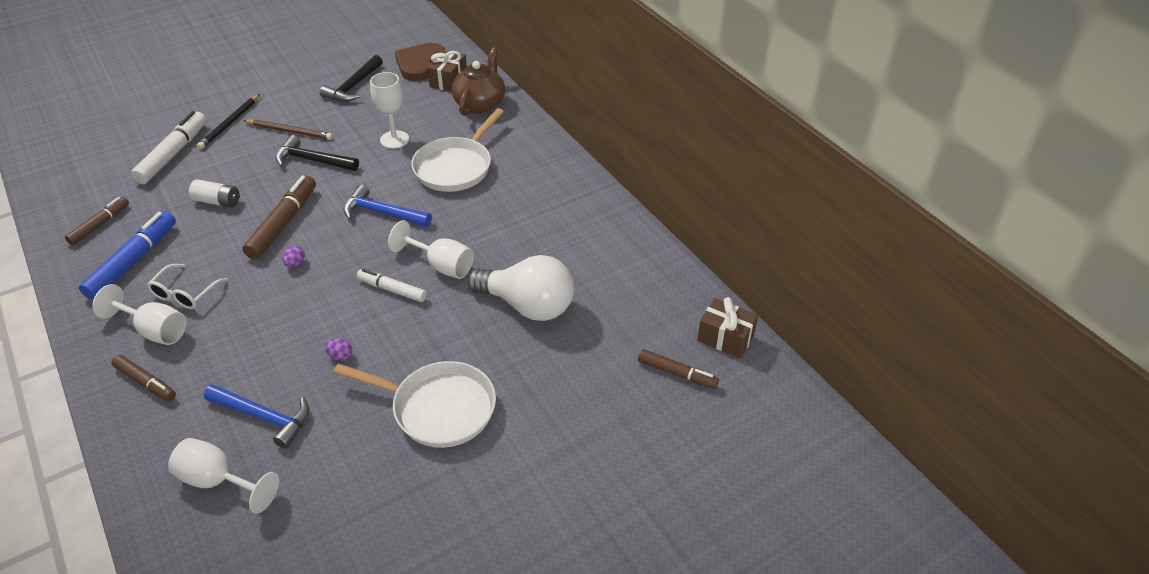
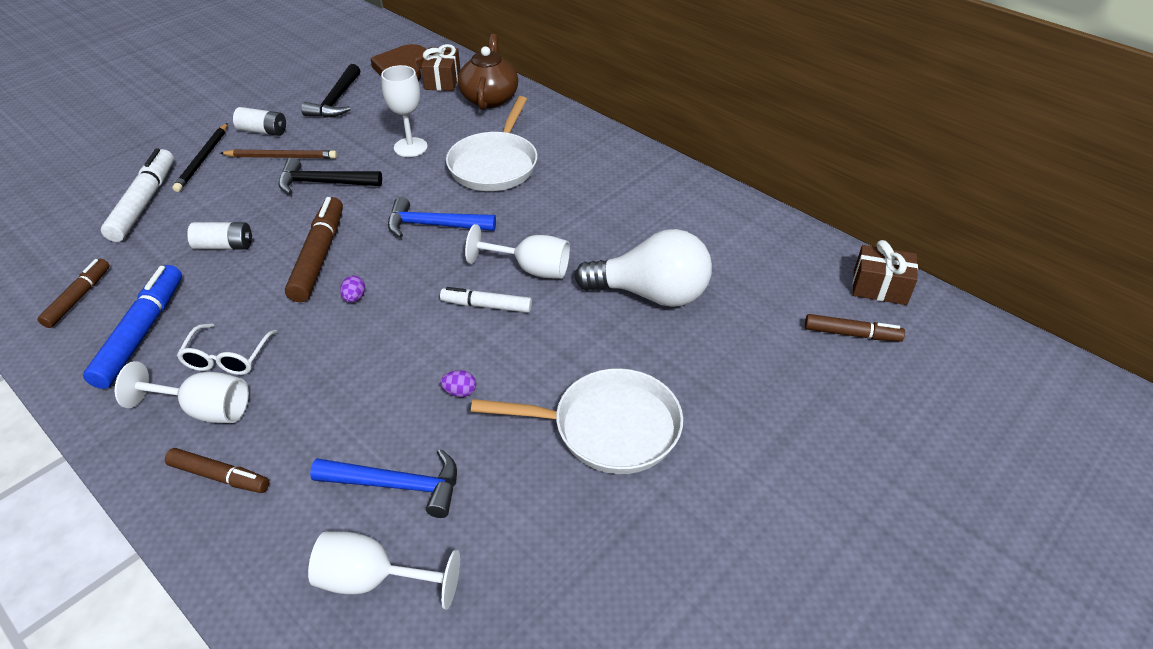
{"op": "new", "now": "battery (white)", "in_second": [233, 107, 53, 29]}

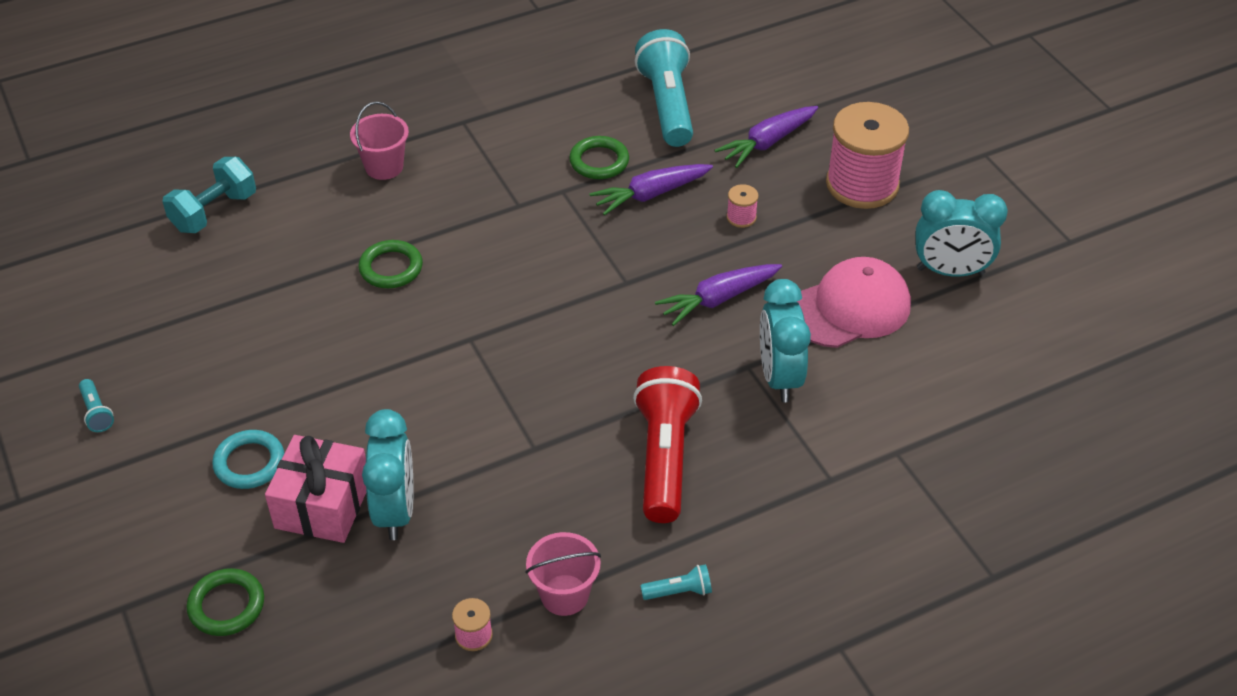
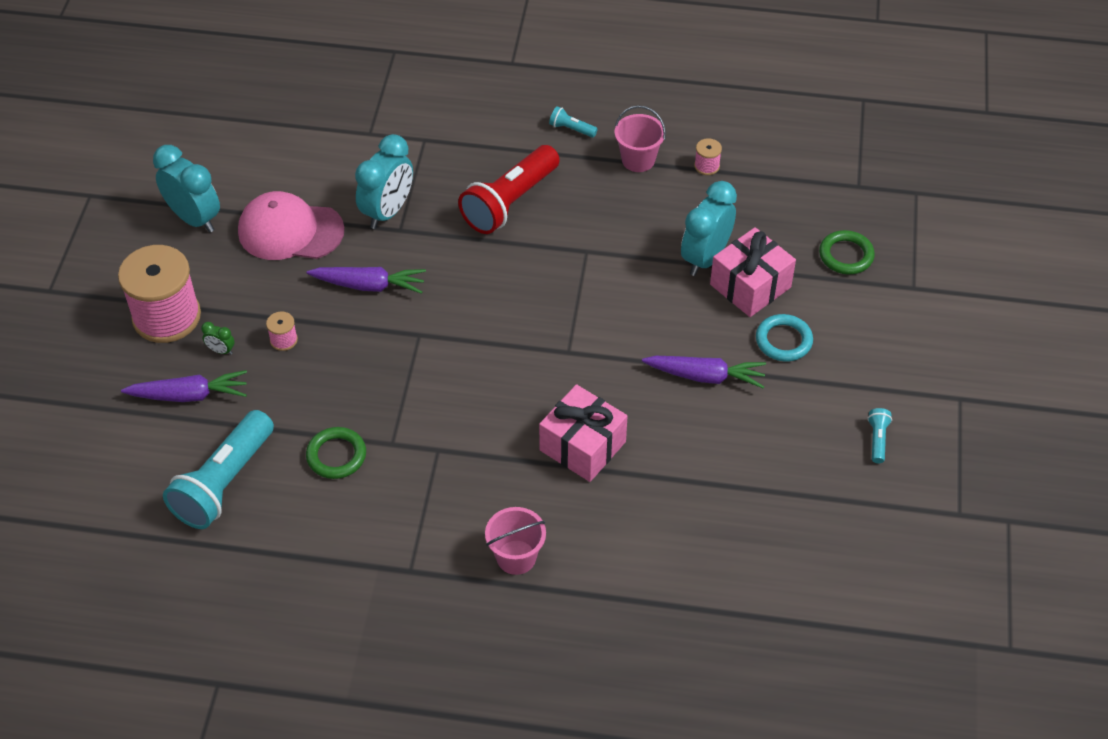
{"op": "gone", "was": "dumbbell (turquoise)", "in_first": [162, 157, 94, 76]}
{"op": "new", "now": "clock (green)", "in_second": [201, 322, 34, 33]}
{"op": "shifted", "was": "carrot (purple)", "in_first": [589, 164, 124, 52], "in_second": [642, 356, 124, 32]}
{"op": "swapped", "was": "ring (green)", "now": "gift (pink)", "in_first": [359, 240, 64, 48], "in_second": [539, 384, 89, 98]}

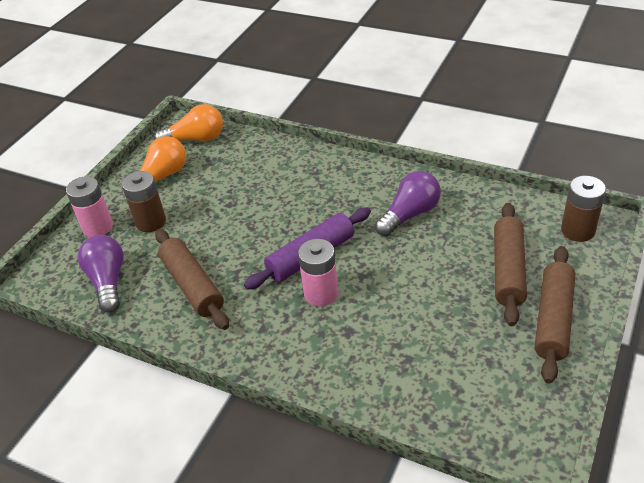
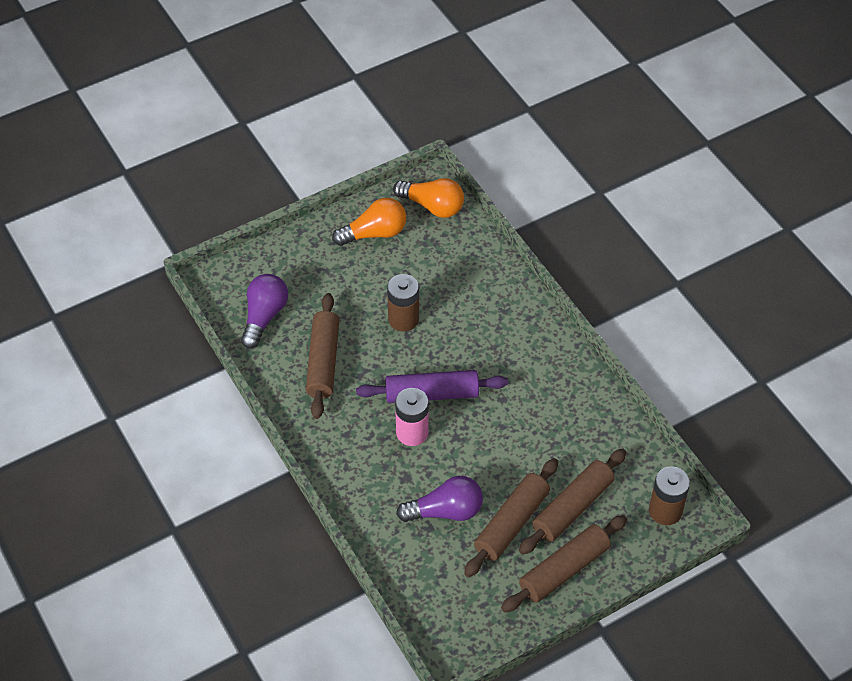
{"op": "gone", "was": "battery (pink)", "in_first": [66, 176, 47, 61]}
{"op": "new", "now": "rolling pin (brown)", "in_second": [464, 458, 95, 119]}
{"op": "shifted", "was": "battery (brown)", "in_first": [122, 171, 44, 61], "in_second": [387, 274, 32, 57]}
{"op": "shifted", "was": "light bulb (purple)", "in_first": [375, 171, 66, 65], "in_second": [396, 476, 87, 46]}

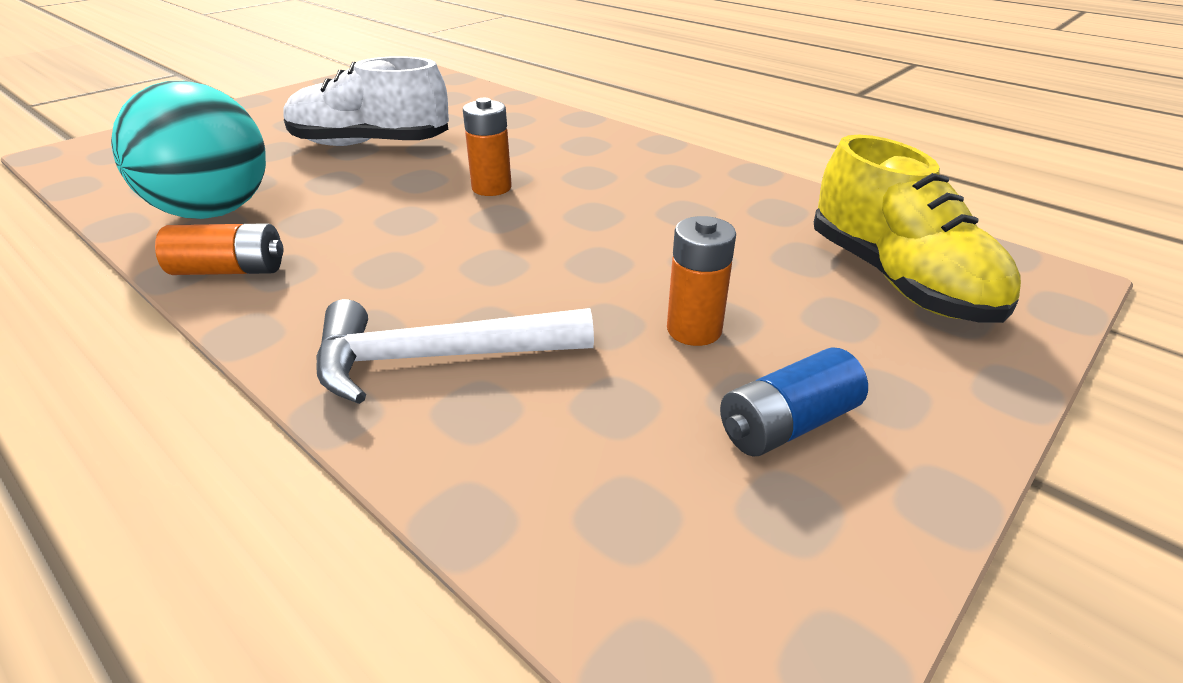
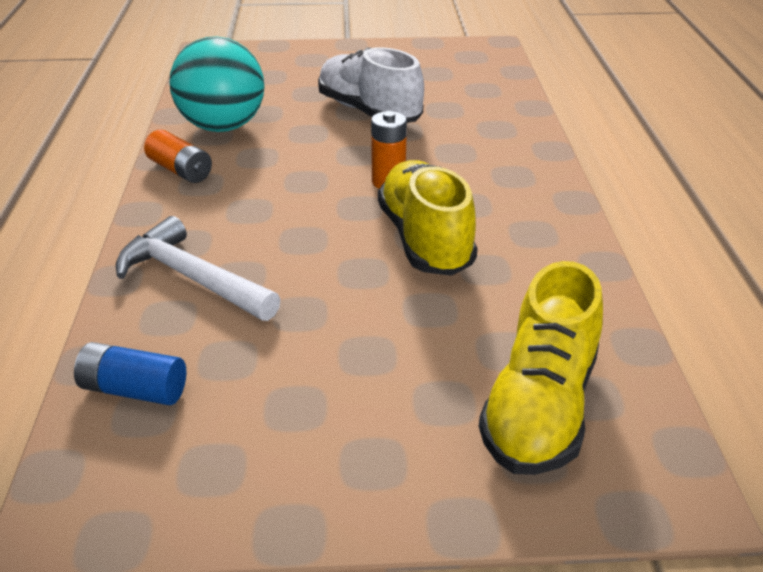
{"op": "gone", "was": "battery (orange)", "in_first": [667, 216, 69, 130]}
{"op": "new", "now": "shoe (yellow)", "in_second": [378, 160, 100, 116]}
{"op": "shifted", "was": "battery (blue)", "in_first": [720, 347, 148, 109], "in_second": [74, 342, 112, 63]}

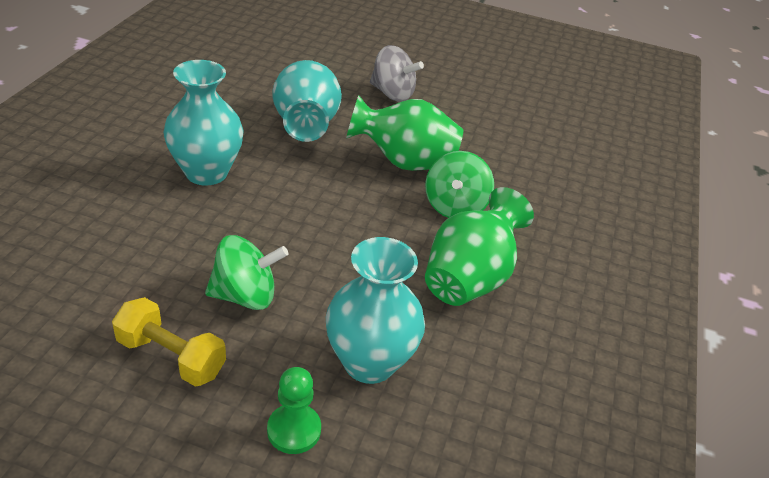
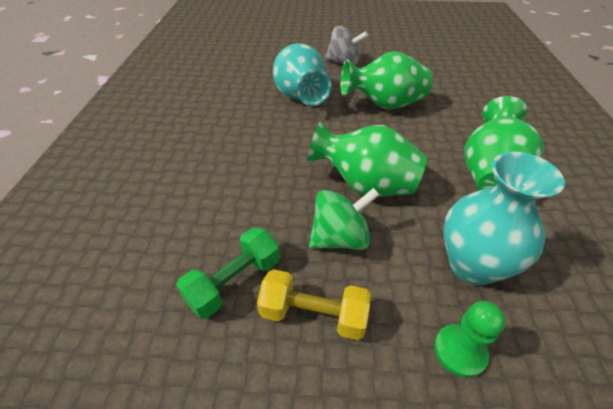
{"op": "gone", "was": "vase (turquoise)", "in_first": [163, 60, 81, 126]}
{"op": "gone", "was": "spinning top (green)", "in_first": [425, 151, 69, 67]}
{"op": "new", "now": "dumbbell (green)", "in_second": [176, 227, 104, 92]}
{"op": "new", "now": "vase (green)", "in_second": [307, 121, 120, 75]}

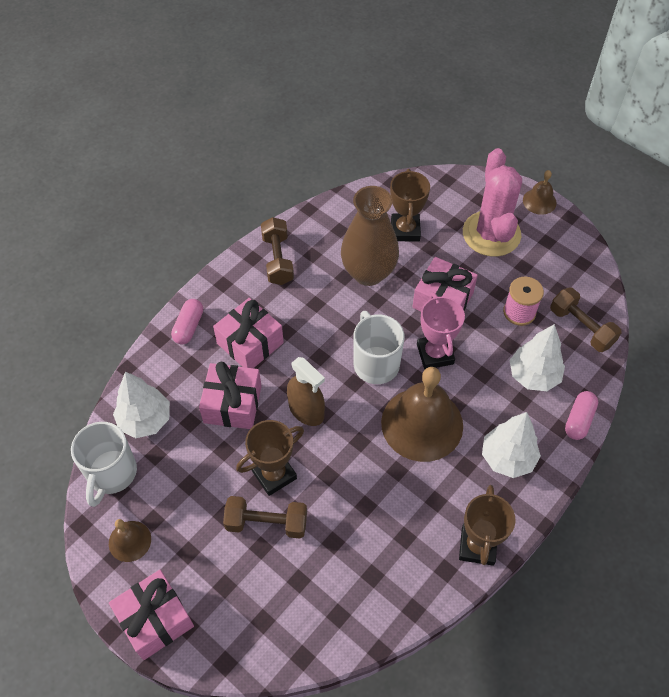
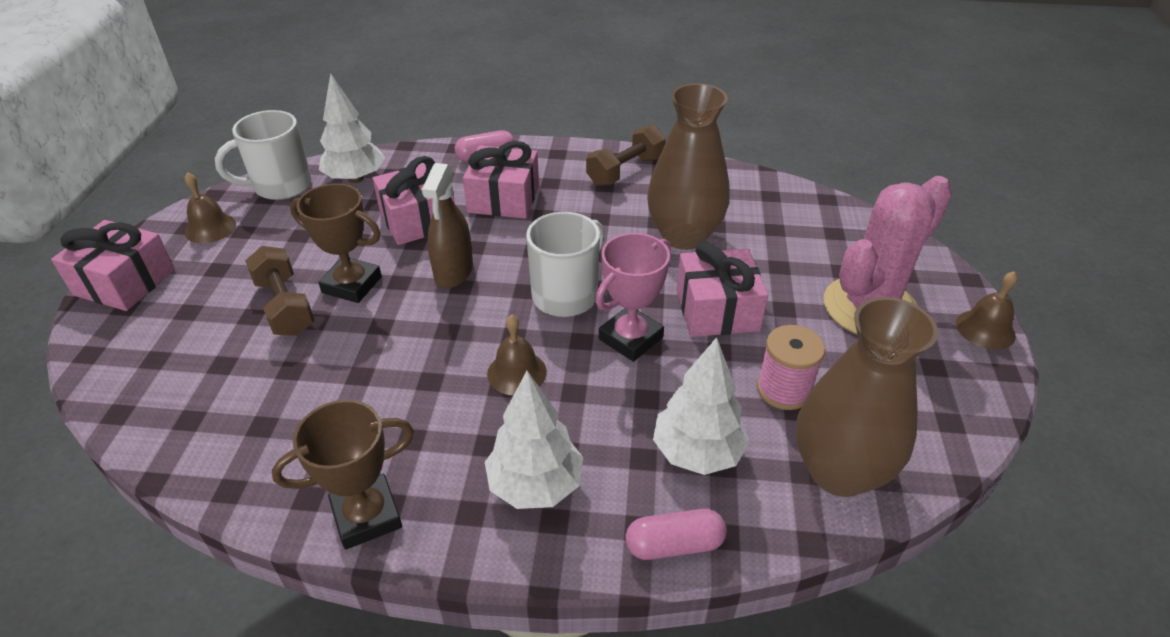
{"op": "gone", "was": "trophy (brown)", "in_first": [390, 169, 40, 72]}
{"op": "swapped", "was": "dumbbell (brown)", "now": "vase (brown)", "in_first": [550, 288, 72, 64], "in_second": [796, 297, 142, 200]}
{"op": "scaled", "was": "bell (brown)", "in_first": [381, 367, 82, 95], "in_second": [487, 315, 60, 80], "ratio": 0.48}

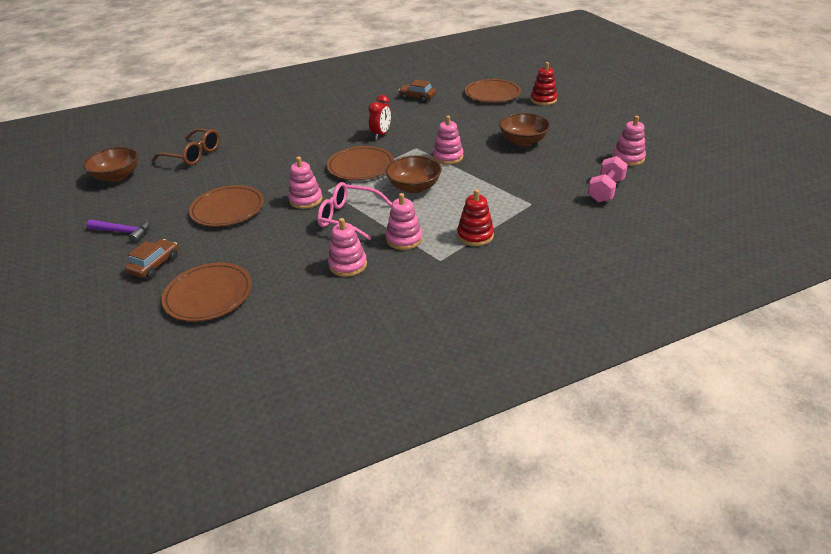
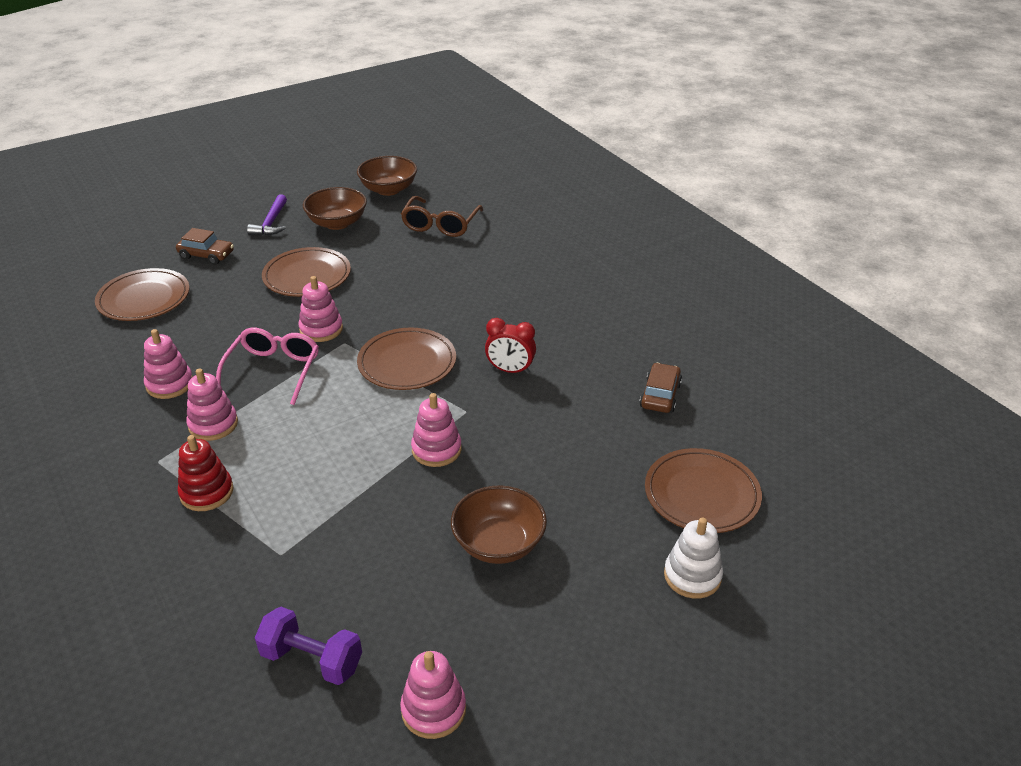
{"op": "shifted", "was": "bowl (brown)", "in_first": [386, 155, 56, 38], "in_second": [303, 187, 64, 43]}
{"op": "repainted", "was": "stacking toy (red)", "now": "stacking toy (white)", "in_first": [530, 62, 27, 43], "in_second": [664, 517, 59, 82]}
{"op": "repainted", "was": "dumbbell (pink)", "now": "dumbbell (purple)", "in_first": [588, 156, 40, 46], "in_second": [255, 607, 107, 78]}

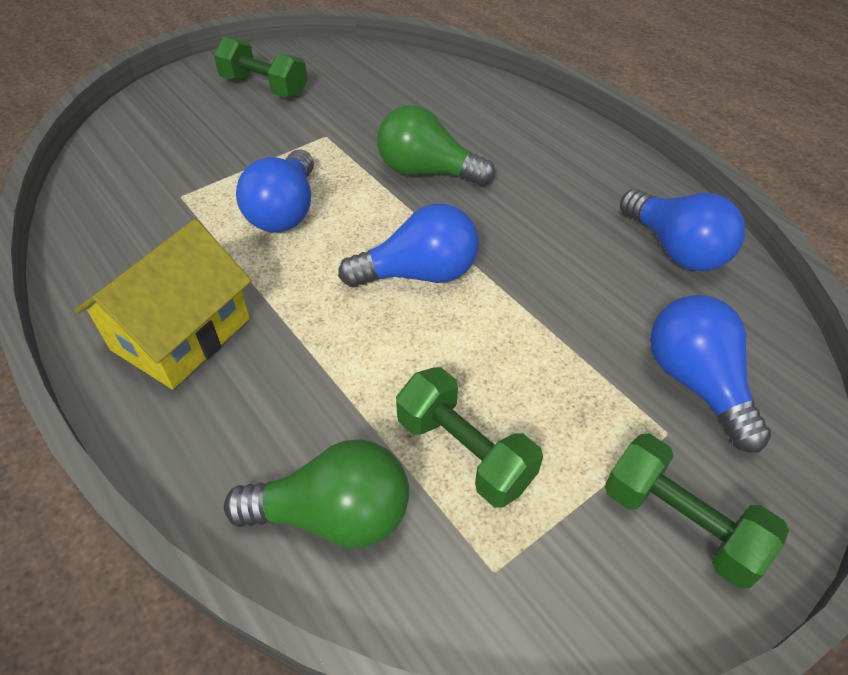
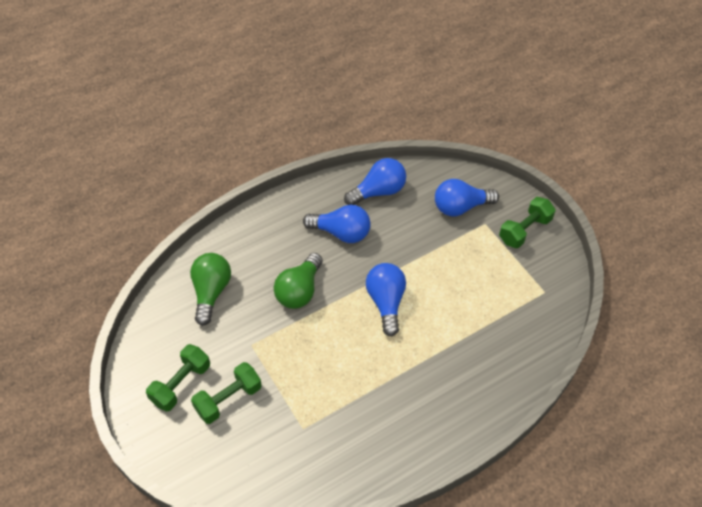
{"op": "gone", "was": "house (yellow)", "in_first": [75, 219, 176, 170]}
{"op": "shifted", "was": "light bulb (green)", "in_first": [224, 439, 185, 109], "in_second": [190, 253, 41, 73]}
{"op": "shifted", "was": "light bulb (blue)", "in_first": [236, 150, 78, 82], "in_second": [303, 205, 68, 38]}
{"op": "shifted", "was": "dumbbell (green)", "in_first": [396, 367, 147, 141], "in_second": [191, 362, 71, 62]}

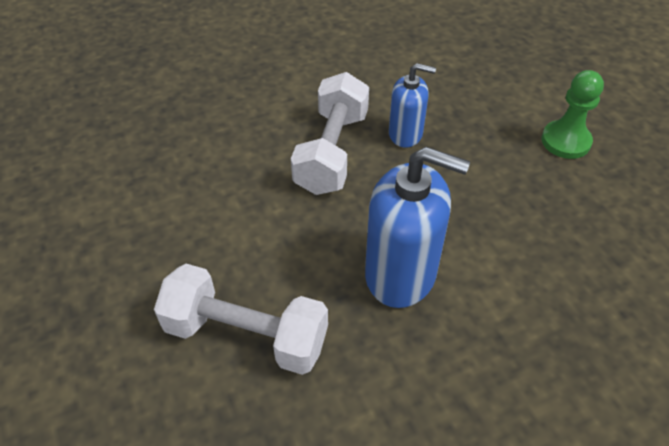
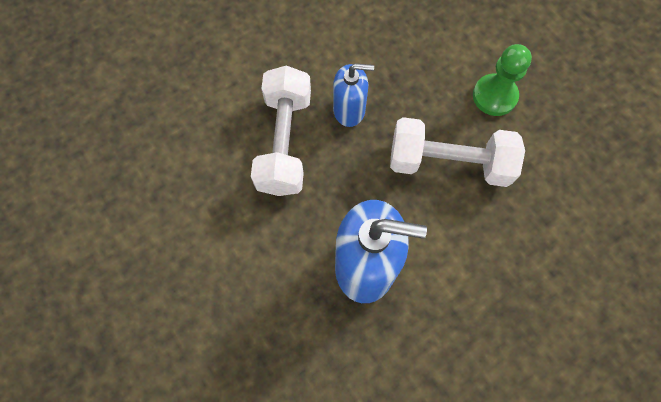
{"op": "shifted", "was": "dumbbell (white)", "in_first": [154, 264, 174, 111], "in_second": [390, 117, 135, 70]}

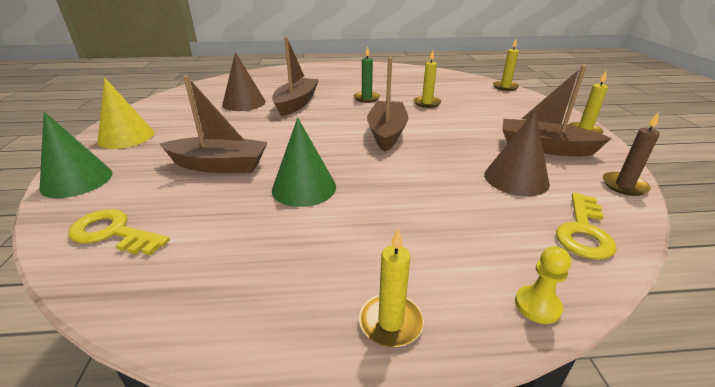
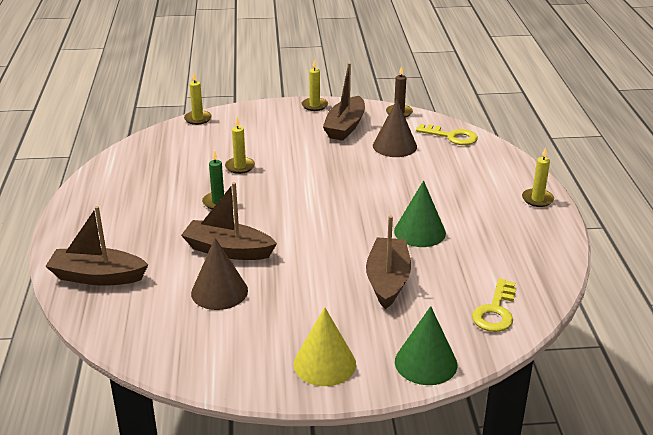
{"op": "gone", "was": "pawn (yellow)", "in_first": [515, 246, 56, 78]}
{"op": "shifted", "was": "boat (brown)", "in_first": [367, 57, 41, 95], "in_second": [45, 206, 103, 80]}

